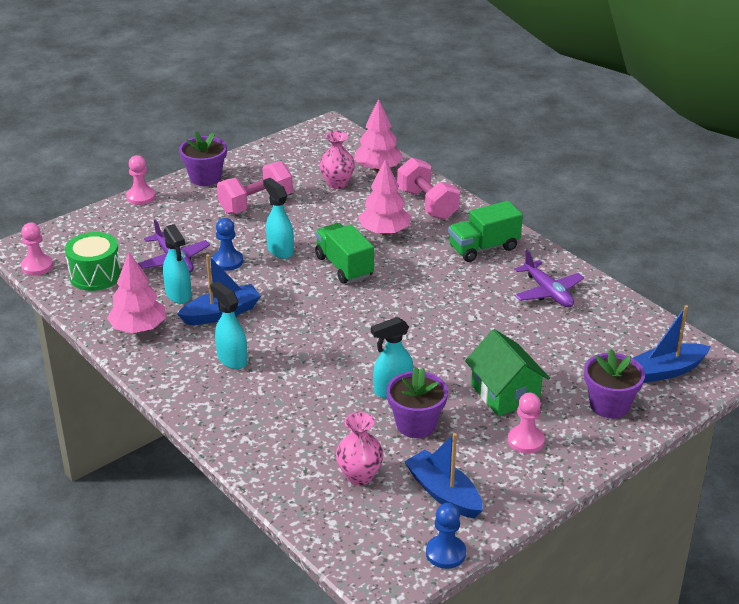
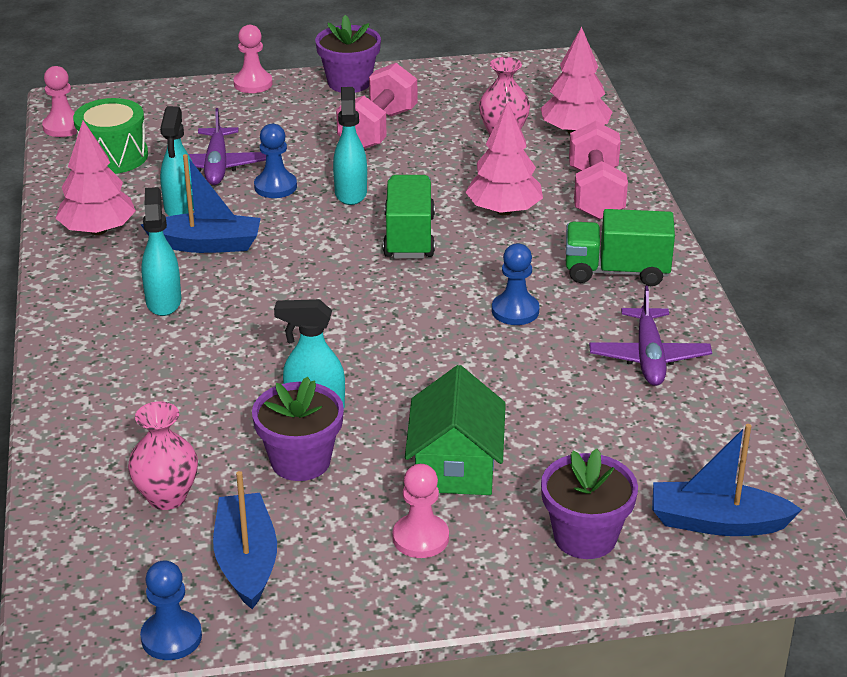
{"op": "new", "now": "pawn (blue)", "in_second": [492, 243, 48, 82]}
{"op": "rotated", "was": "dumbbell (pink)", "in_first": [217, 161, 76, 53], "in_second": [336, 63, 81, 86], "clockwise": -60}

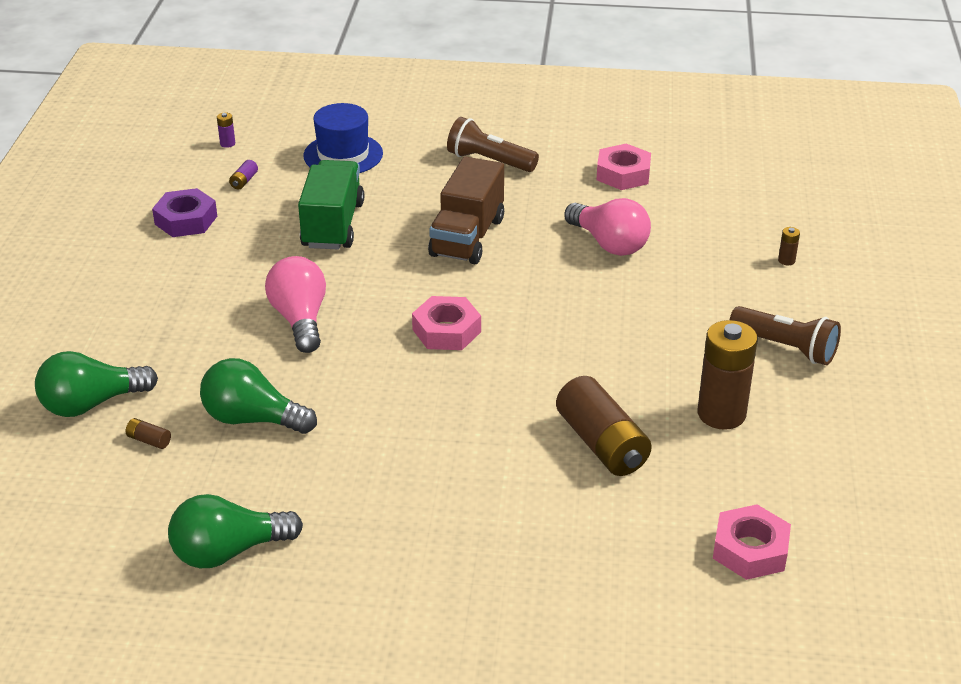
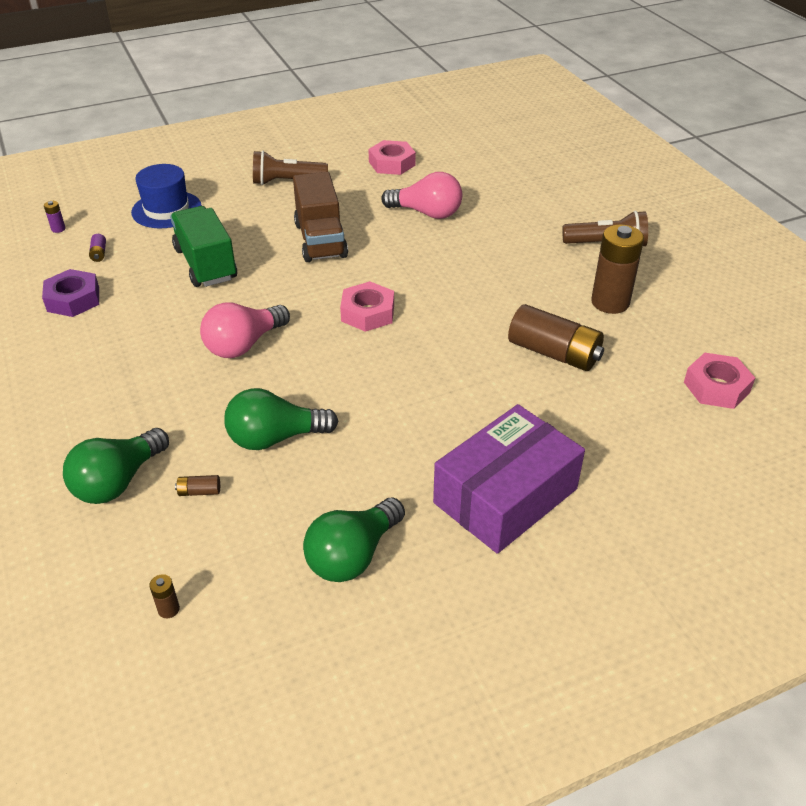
{"op": "new", "now": "box (purple)", "in_second": [433, 404, 152, 150]}
{"op": "shifted", "was": "battery (brown)", "in_first": [778, 227, 22, 38], "in_second": [149, 574, 31, 44]}
{"op": "rotated", "was": "light bulb (pink)", "in_first": [265, 256, 61, 97], "in_second": [200, 302, 90, 56], "clockwise": -90}

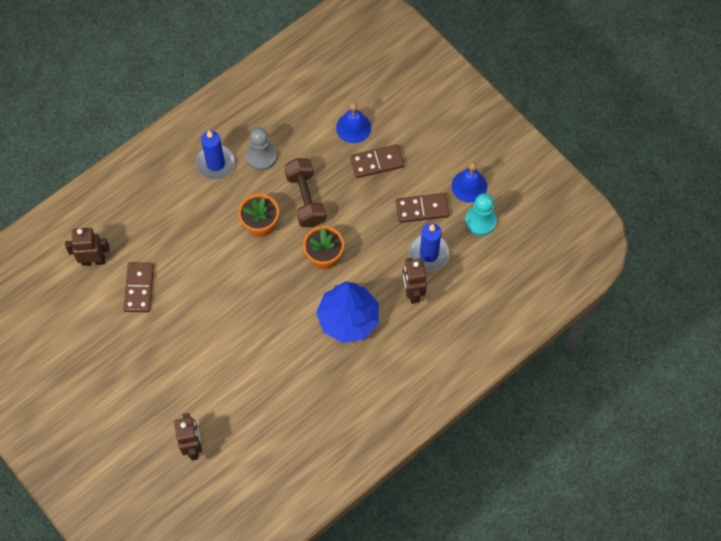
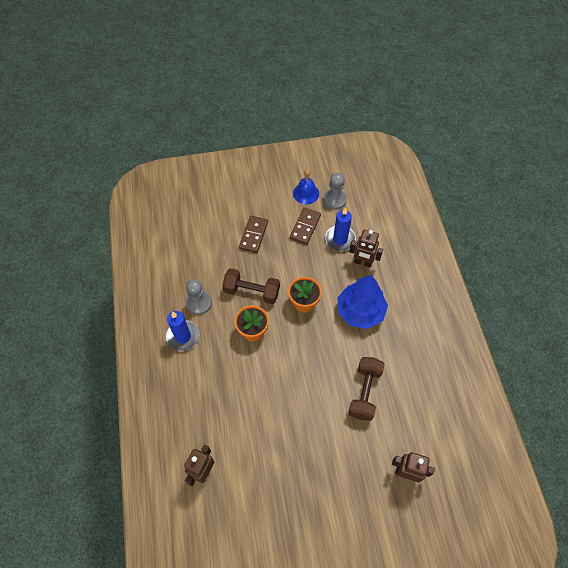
{"op": "gone", "was": "domino (brown)", "in_first": [123, 262, 31, 50]}
{"op": "gone", "was": "bell (blue)", "in_first": [336, 102, 35, 41]}
{"op": "new", "now": "dumbbell (brown)", "in_second": [348, 357, 37, 64]}
{"op": "repainted", "was": "pawn (turquoise)", "now": "pawn (grey)", "in_first": [465, 193, 32, 43], "in_second": [323, 173, 24, 37]}

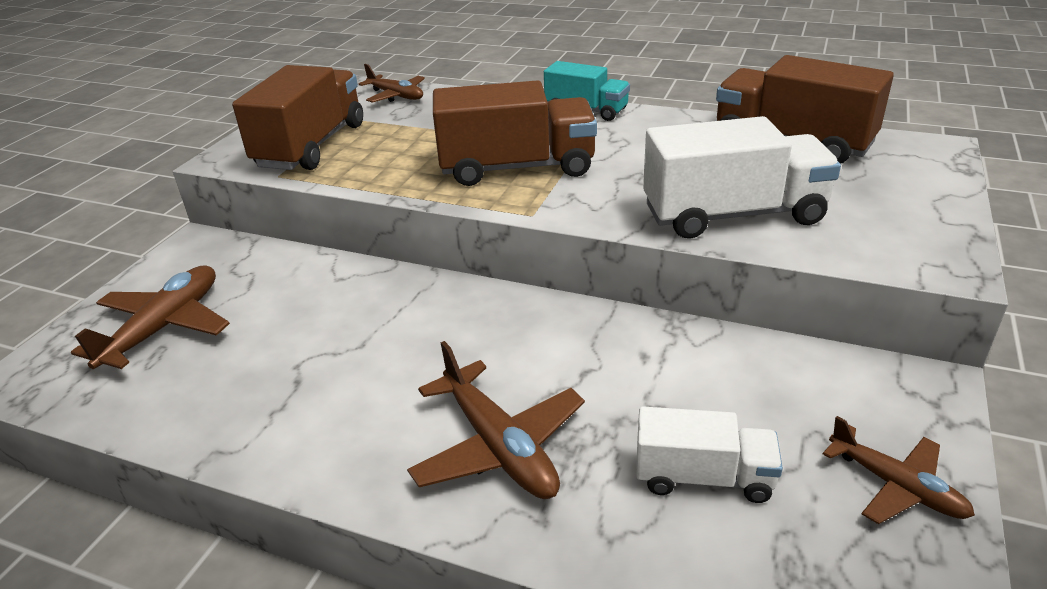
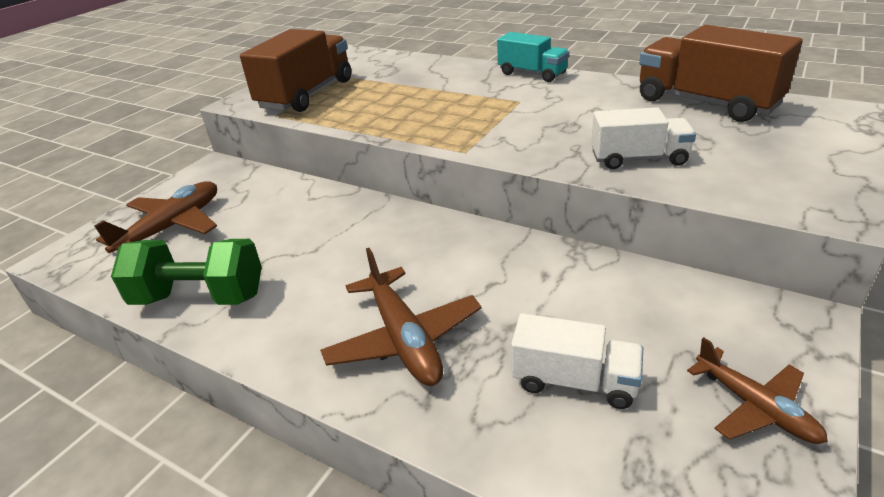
{"op": "gone", "was": "plane (brown)", "in_first": [359, 64, 66, 39]}
{"op": "gone", "was": "truck (brown)", "in_first": [433, 80, 164, 106]}
{"op": "new", "now": "dumbbell (green)", "in_second": [111, 239, 151, 66]}
{"op": "scaled", "was": "truck (white)", "in_first": [643, 116, 198, 123], "in_second": [591, 107, 105, 62], "ratio": 0.6}

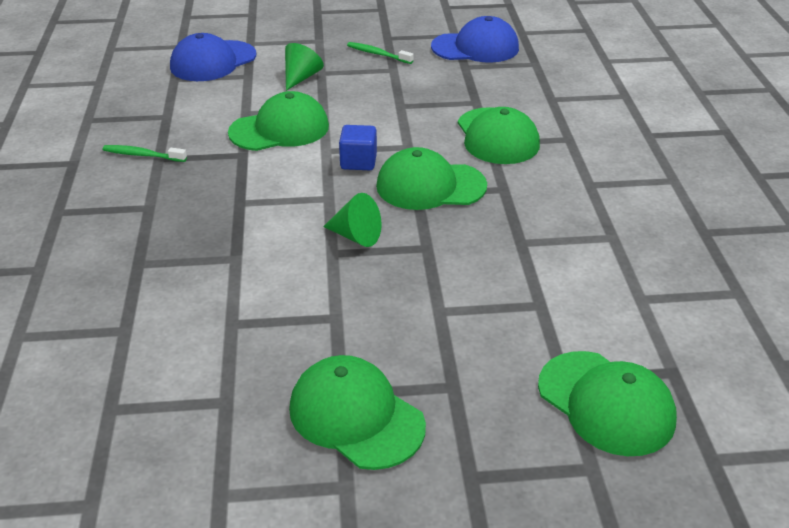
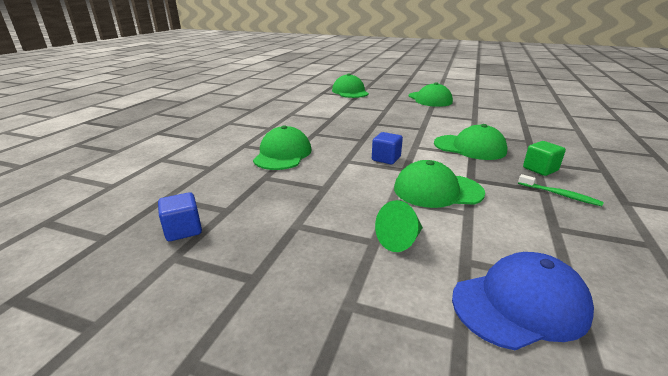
{"op": "gone", "was": "cone (green)", "in_first": [323, 193, 59, 54]}
{"op": "gone", "was": "toothbrush (green)", "in_first": [347, 42, 67, 22]}
{"op": "new", "now": "cube (green)", "in_second": [523, 141, 43, 35]}
{"op": "shifted", "was": "cap (green)", "in_first": [376, 147, 111, 63], "in_second": [434, 124, 74, 36]}
{"op": "swapped", "was": "cap (blue)", "now": "cube (blue)", "in_first": [431, 16, 88, 47], "in_second": [158, 192, 44, 49]}

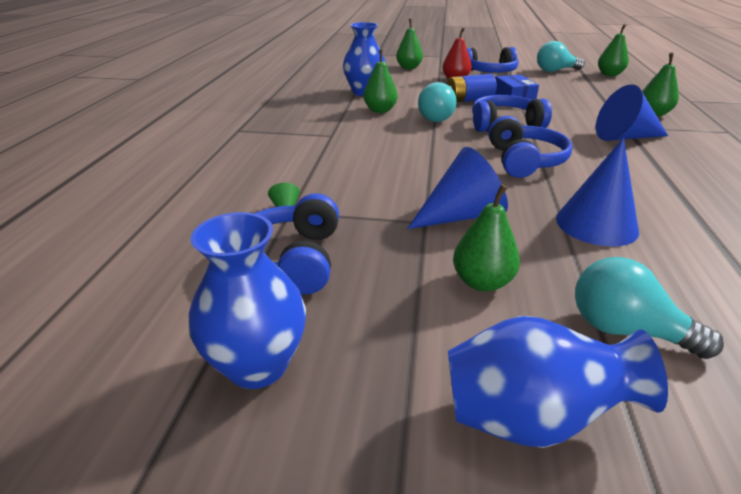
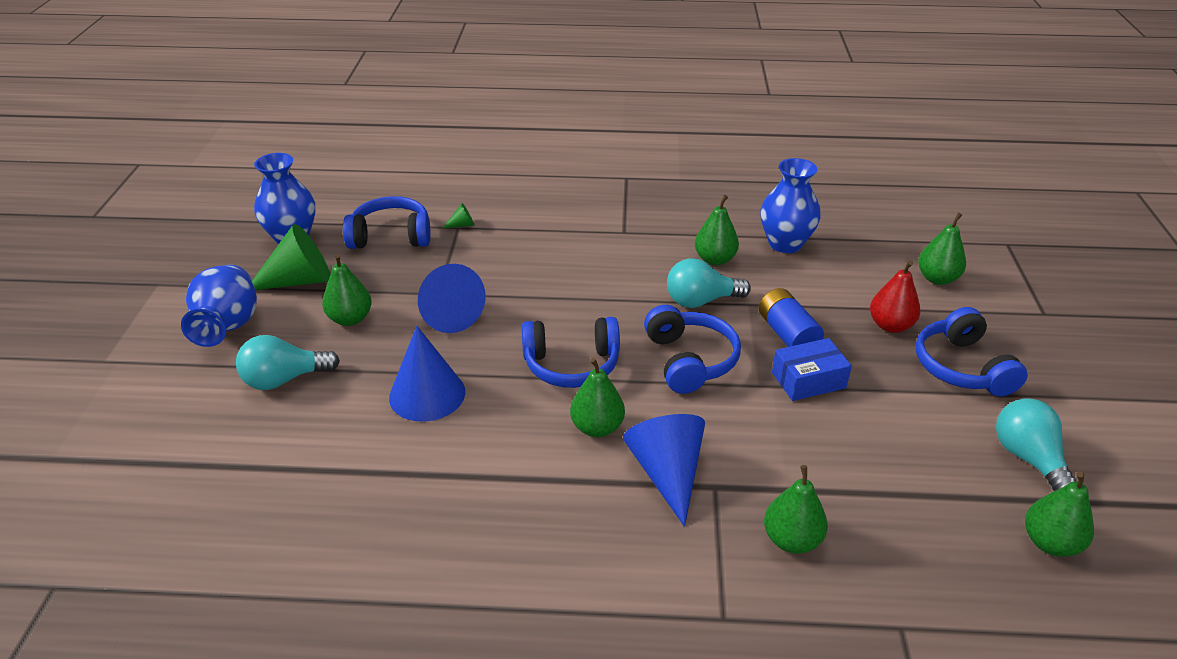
{"op": "new", "now": "cone (green)", "in_second": [252, 224, 78, 66]}
{"op": "new", "now": "pear (green)", "in_second": [570, 358, 55, 79]}
{"op": "rotated", "was": "light bulb (turquoise)", "in_first": [575, 257, 149, 102], "in_second": [236, 335, 104, 55], "clockwise": -135}

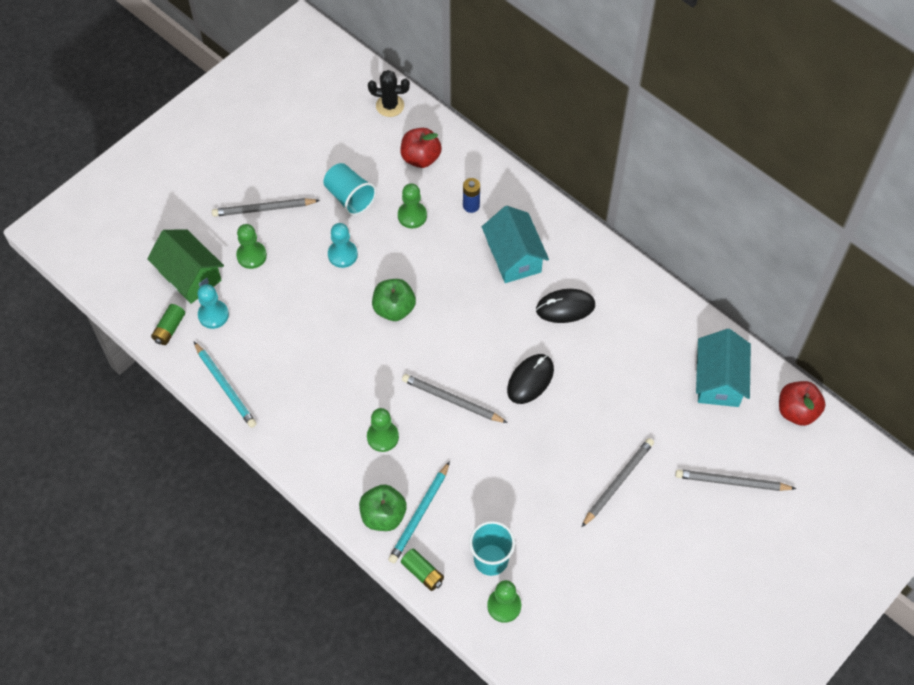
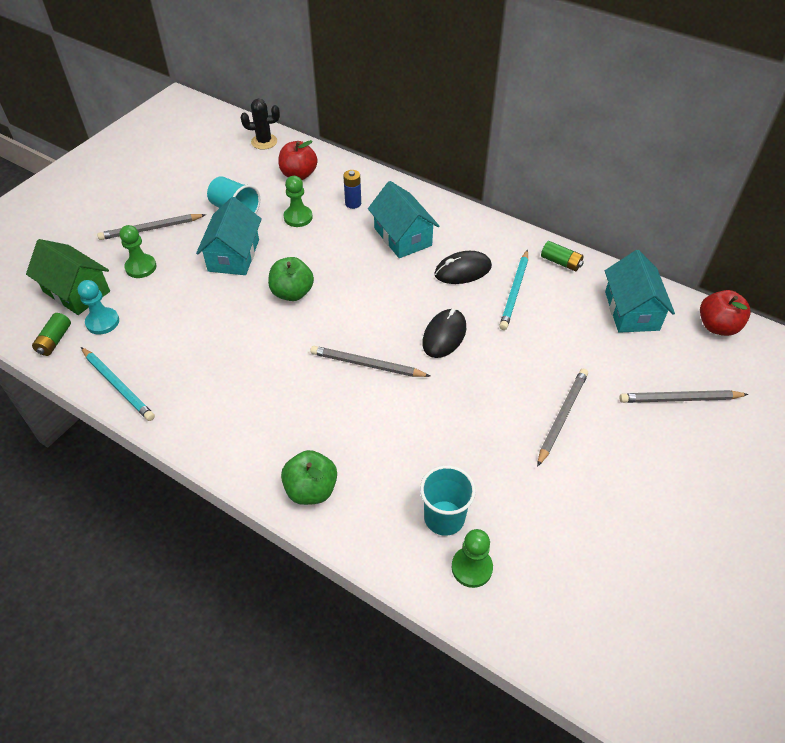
{"op": "gone", "was": "pawn (green)", "in_first": [367, 408, 32, 44]}
{"op": "shifted", "was": "pencil (turquoise)", "in_first": [388, 461, 62, 103], "in_second": [499, 250, 29, 80]}
{"op": "shifted", "was": "battery (green)", "in_first": [401, 548, 43, 43], "in_second": [541, 241, 43, 30]}
{"op": "swapped", "was": "pawn (turquoise)", "now": "house (turquoise)", "in_first": [328, 223, 30, 45], "in_second": [196, 197, 66, 78]}

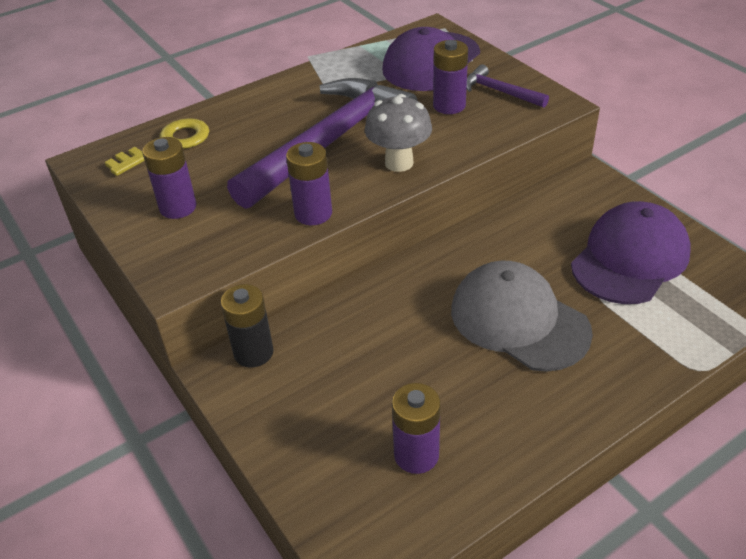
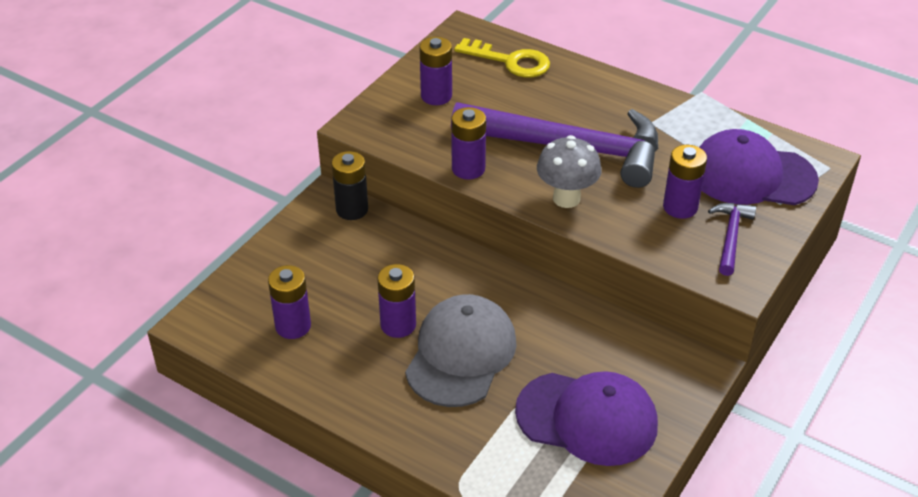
{"op": "new", "now": "battery (purple)", "in_second": [377, 264, 39, 74]}

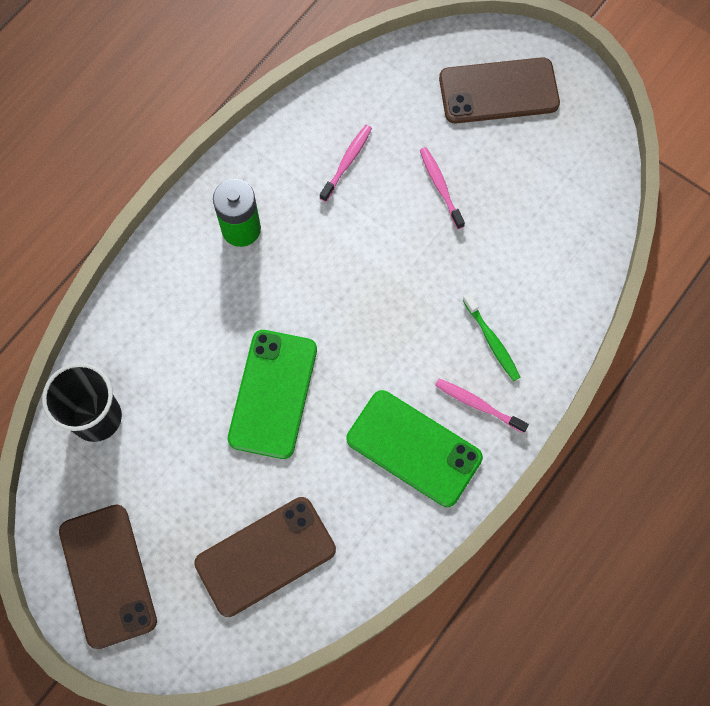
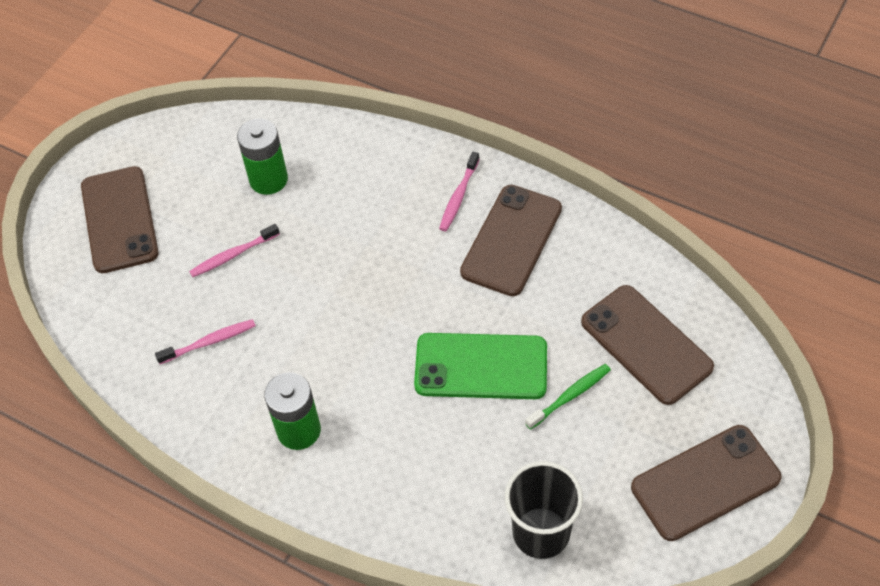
{"op": "new", "now": "battery (green)", "in_second": [237, 118, 51, 77]}
{"op": "shifted", "was": "toothbrush (green)", "in_first": [463, 293, 57, 88], "in_second": [525, 364, 86, 66]}
{"op": "repainted", "was": "phone (green)", "now": "phone (brown)", "in_first": [347, 390, 136, 117], "in_second": [460, 185, 102, 111]}
{"op": "rotated", "was": "toothbrush (pink)", "in_first": [320, 125, 52, 77], "in_second": [155, 319, 101, 45], "clockwise": 135}

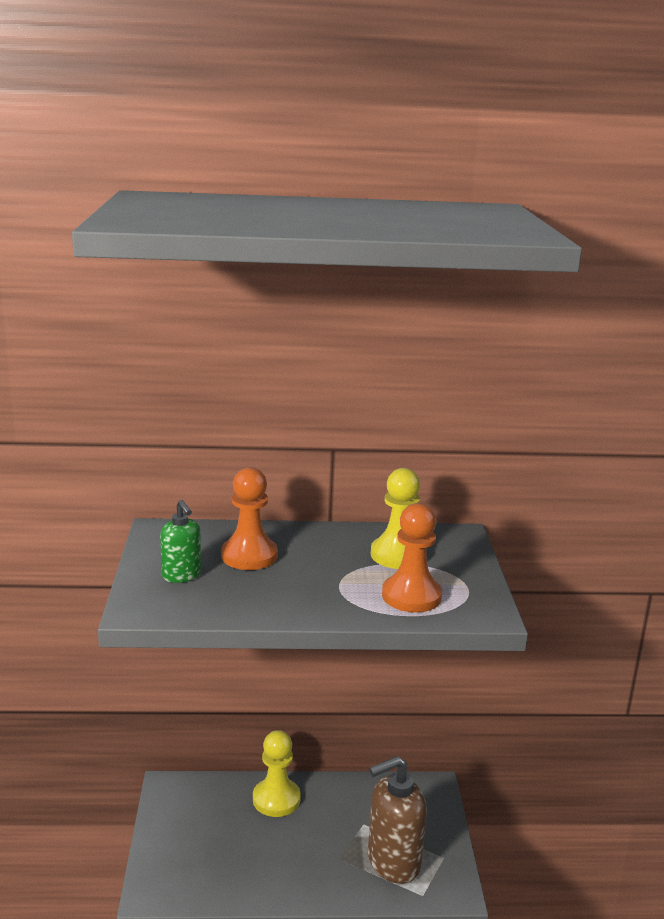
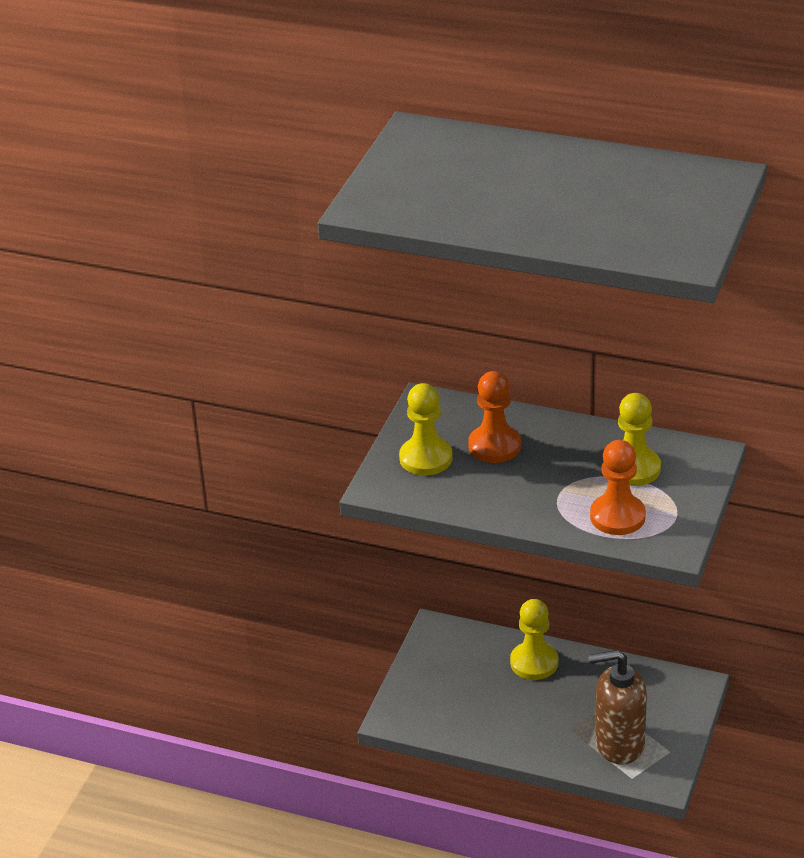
{"op": "swapped", "was": "soap dispenser (green)", "now": "pawn (yellow)", "in_first": [160, 500, 41, 83], "in_second": [399, 383, 54, 92]}

